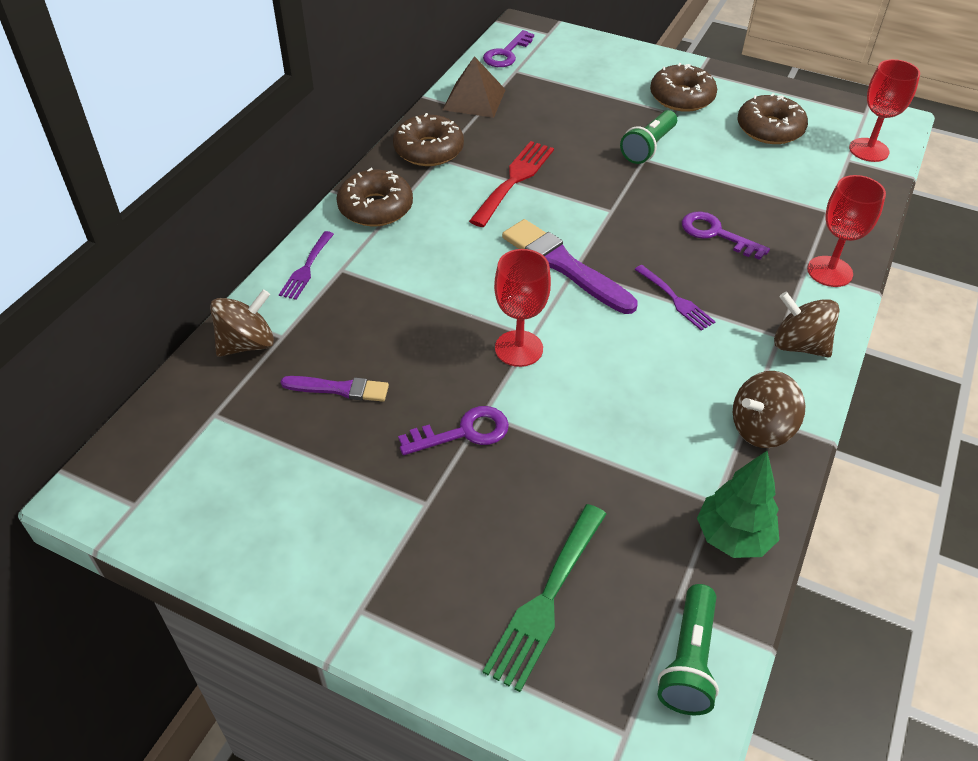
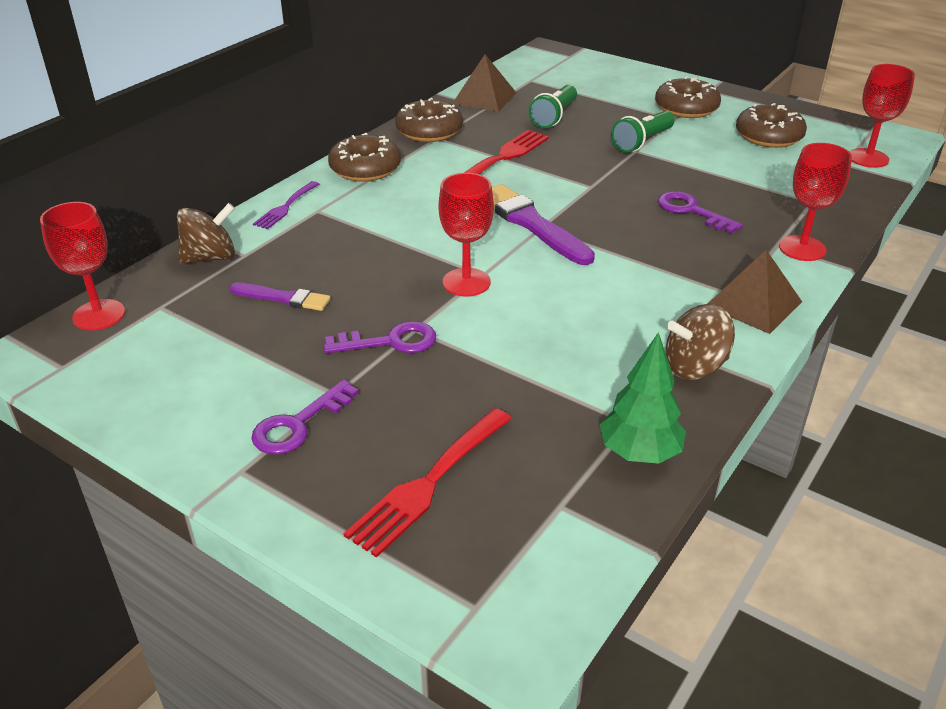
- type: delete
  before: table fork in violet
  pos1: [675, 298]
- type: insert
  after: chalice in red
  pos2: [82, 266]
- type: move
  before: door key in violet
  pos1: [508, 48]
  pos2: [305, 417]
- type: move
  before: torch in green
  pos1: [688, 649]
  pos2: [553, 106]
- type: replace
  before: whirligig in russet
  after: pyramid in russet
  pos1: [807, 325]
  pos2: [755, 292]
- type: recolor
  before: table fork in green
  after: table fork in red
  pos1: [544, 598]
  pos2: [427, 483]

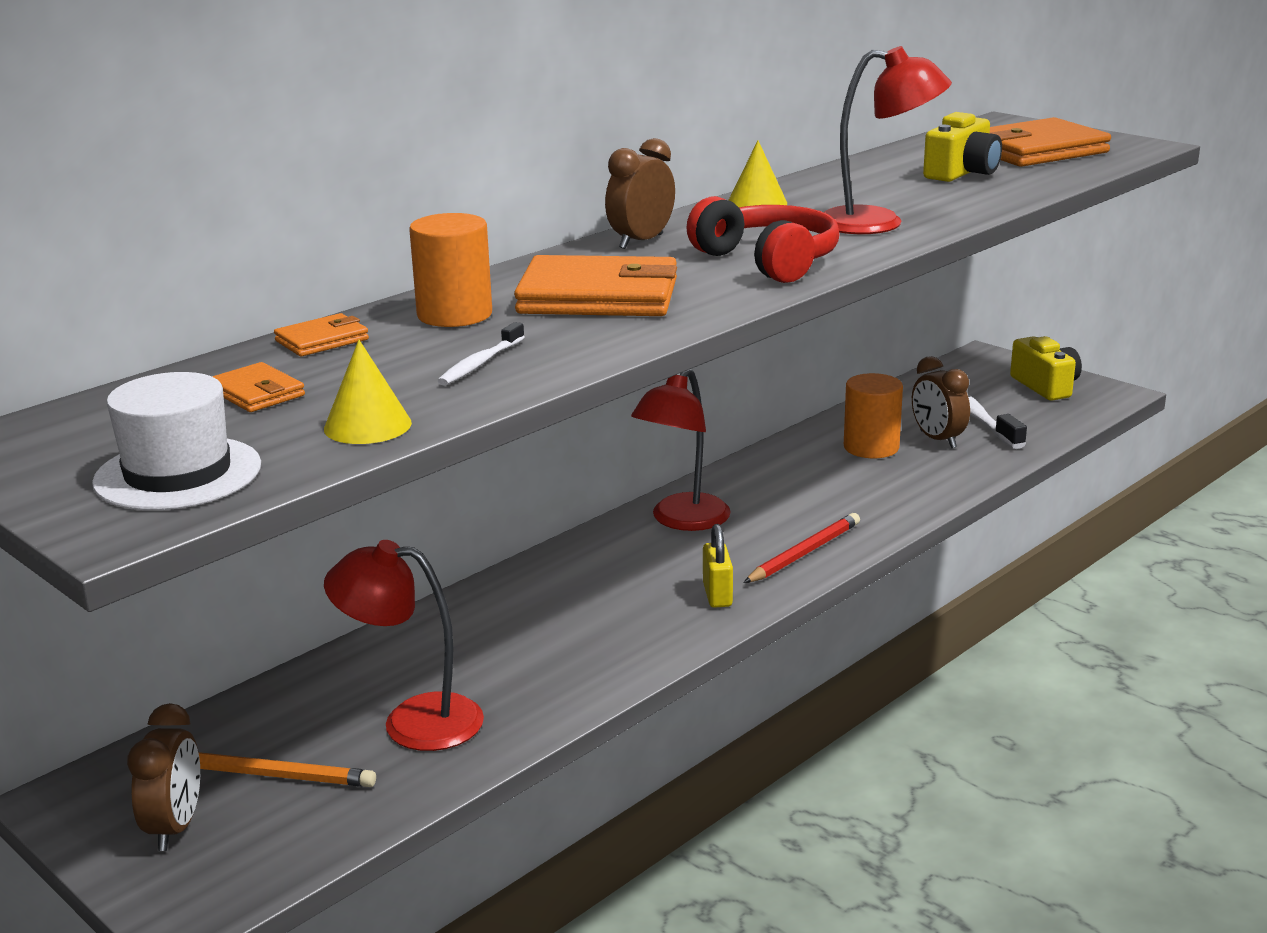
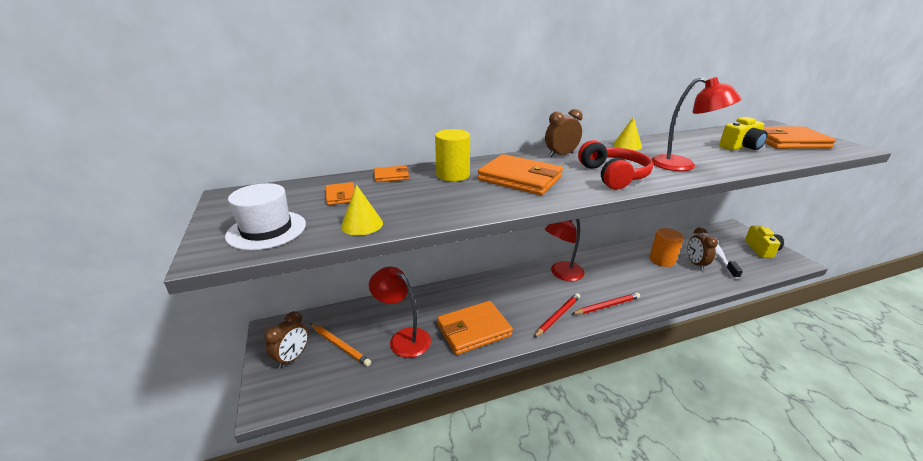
- type: delete
  before: dental brush in white
  pos1: [481, 354]
- type: insert
  after: billfold in orange
  pos2: [475, 328]
- type: replace
  before: padlock in golden
  after: pencil in red
  pos1: [718, 566]
  pos2: [556, 315]
- type: recolor
  before: cylinder in orange
  after: cylinder in golden
  pos1: [450, 270]
  pos2: [452, 155]

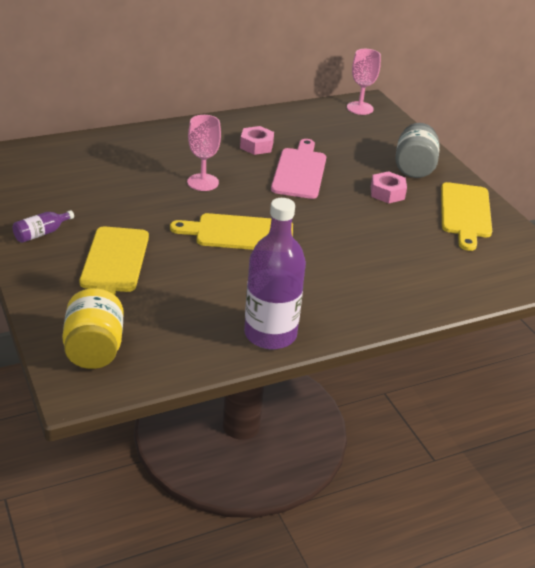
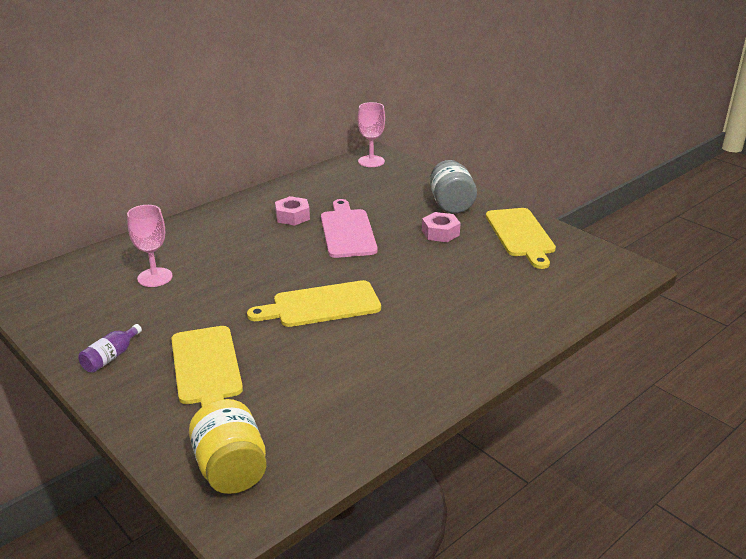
- type: delete
  before: drink bottle in violet
  pos1: [275, 273]
- type: move
  before: chalice in rose-pink
  pos1: [204, 153]
  pos2: [150, 246]

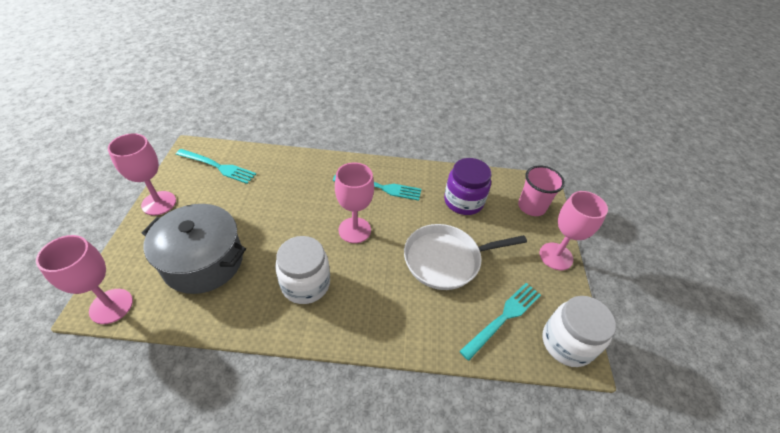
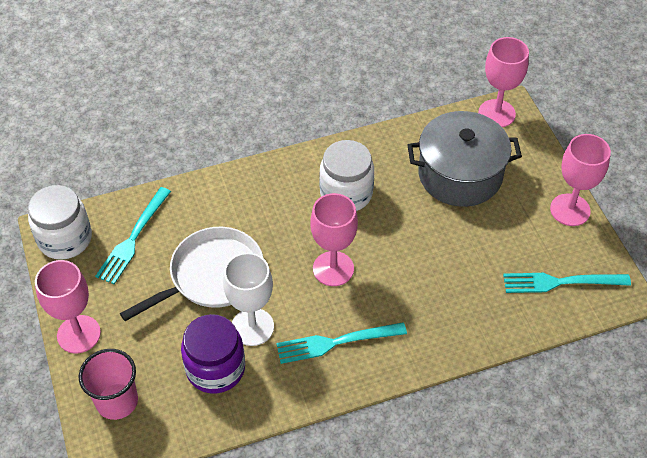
- type: insert
  after: chalice in white
  pos2: [248, 299]

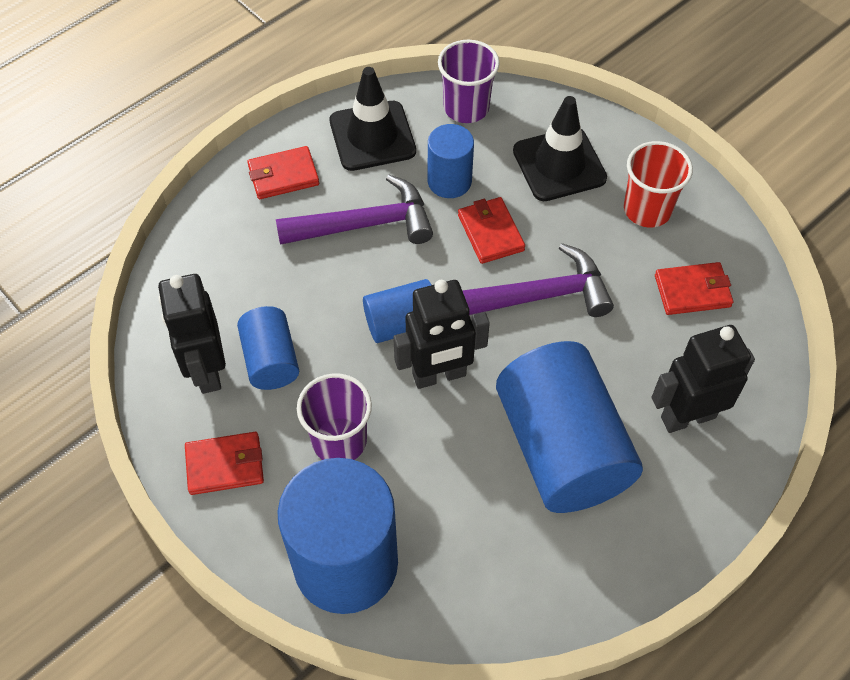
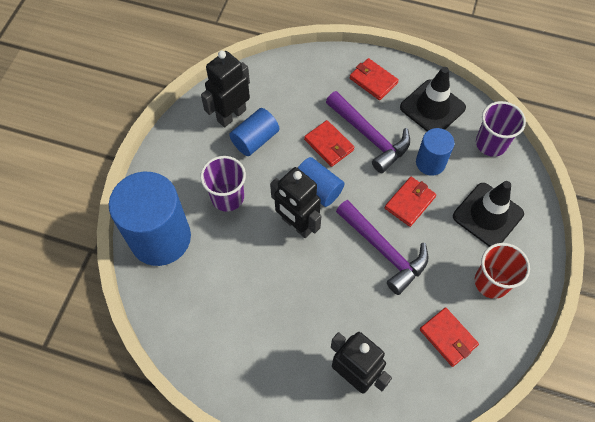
- type: delete
  before: cylinder in blue
  pos1: [569, 427]
- type: move
  before: billfold in red
  pos1: [224, 463]
  pos2: [329, 143]

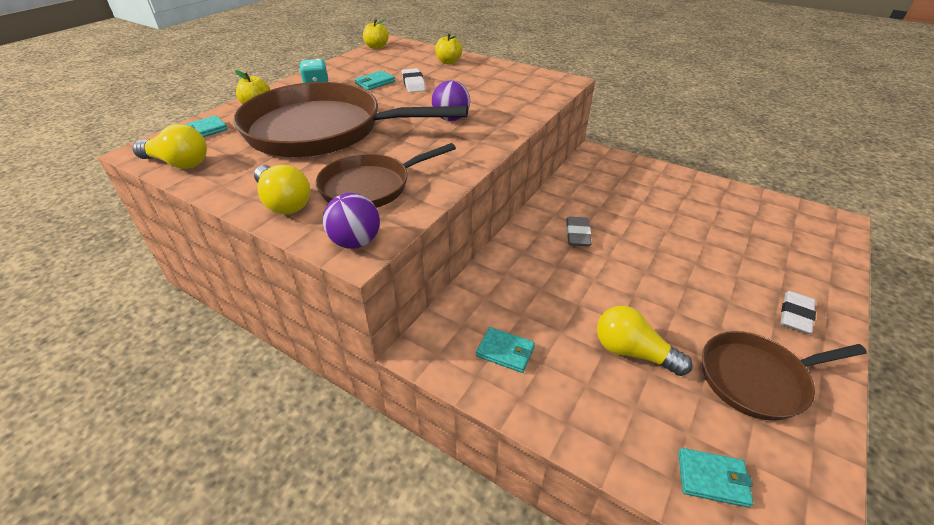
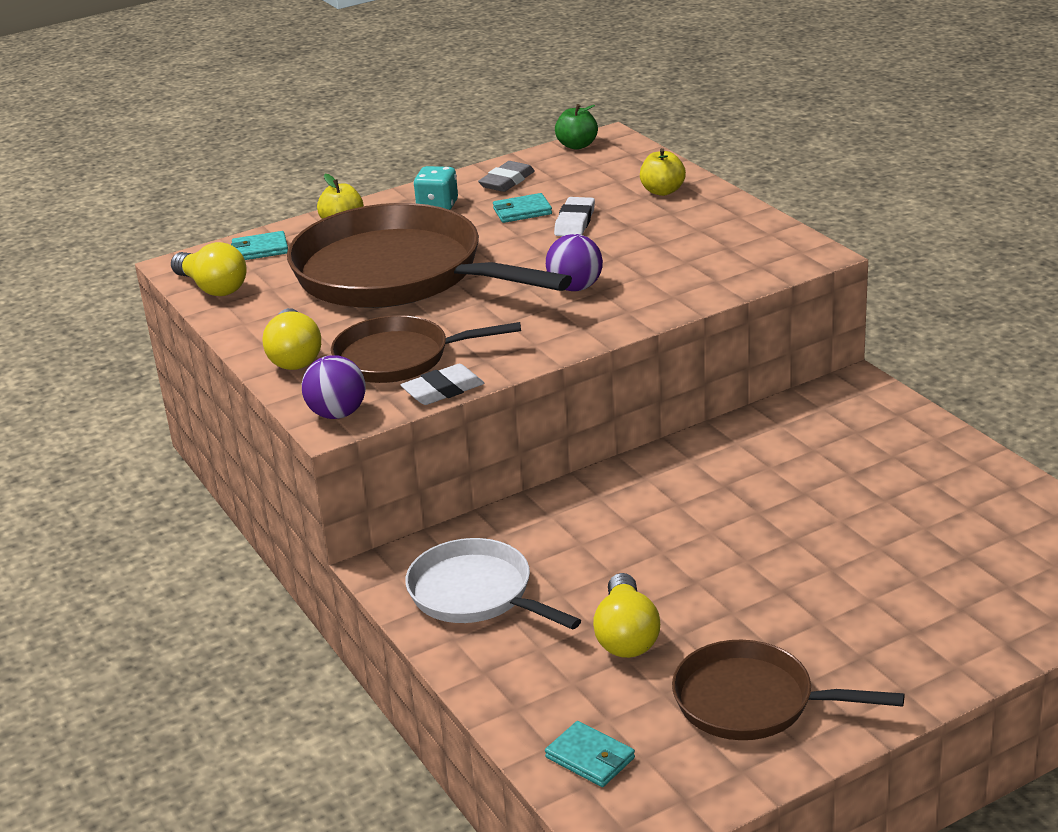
- type: move
  before: gum eraser in ash-grey
  pos1: [579, 231]
  pos2: [506, 176]
- type: move
  before: gum eraser in white
  pos1: [798, 312]
  pos2: [442, 384]
- type: replace
  before: billfold in teal
  after: frying pan in white
  pos1: [505, 350]
  pos2: [493, 584]
- type: recolor
  before: apple in golden
  after: apple in green
  pos1: [376, 34]
  pos2: [576, 127]
- type: rotate
  before: bulb in golden
  pos1: [645, 341]
  pos2: [626, 615]
  turn: -150

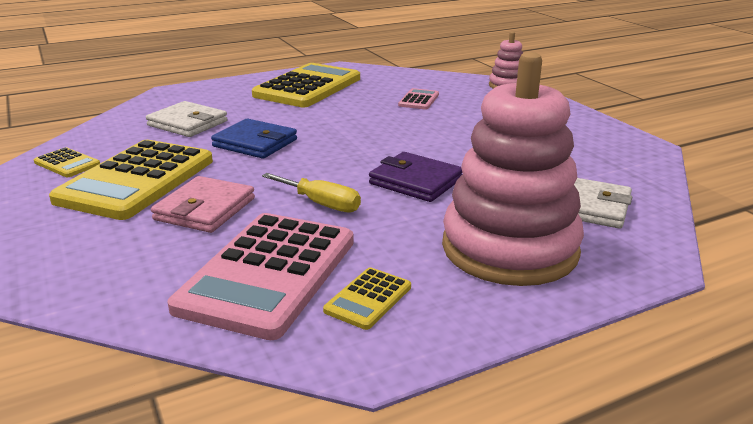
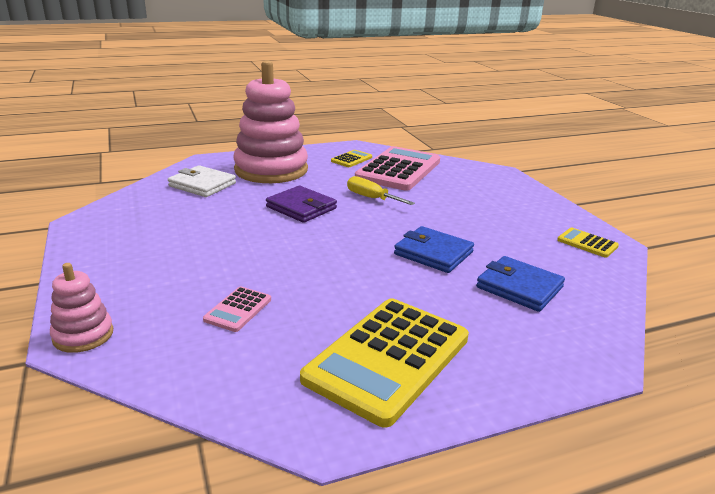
- type: delete
  before: adding machine in golden
  pos1: [131, 180]
- type: delete
  before: billfold in rose-pink
  pos1: [203, 204]
- type: recolor
  before: billfold in white
  after: billfold in blue
  pos1: [187, 119]
  pos2: [520, 284]

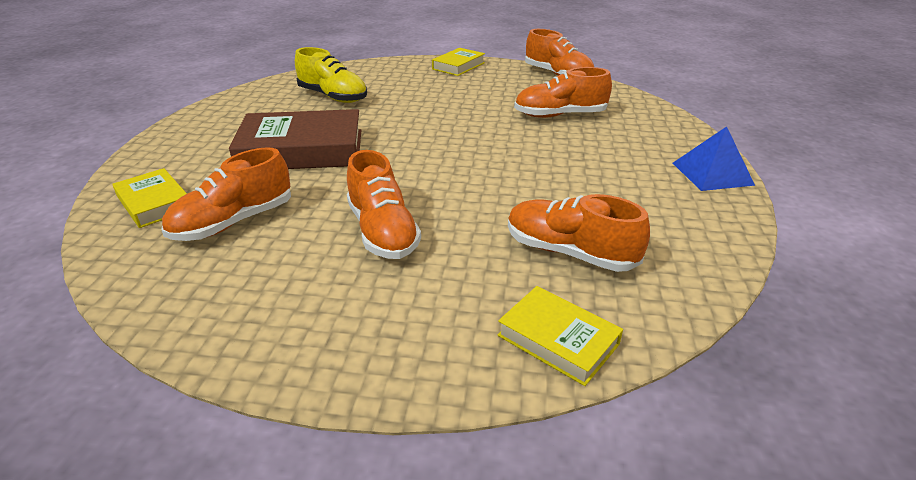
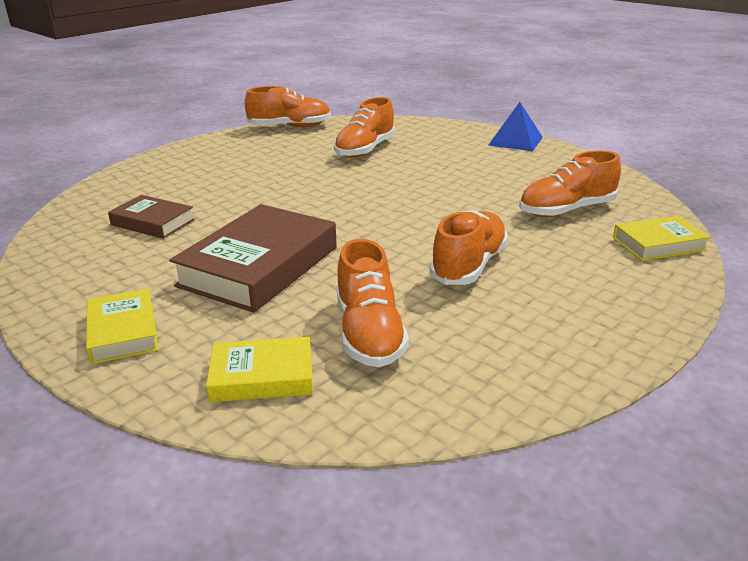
- type: move
  before: hardback in golden
  pos1: [458, 62]
  pos2: [122, 326]
- type: replace
  before: shoe in golden
  after: hardback in russet
  pos1: [331, 75]
  pos2: [151, 217]
- type: rotate
  before: shoe in orange
  pos1: [384, 204]
  pos2: [468, 247]
  turn: -75

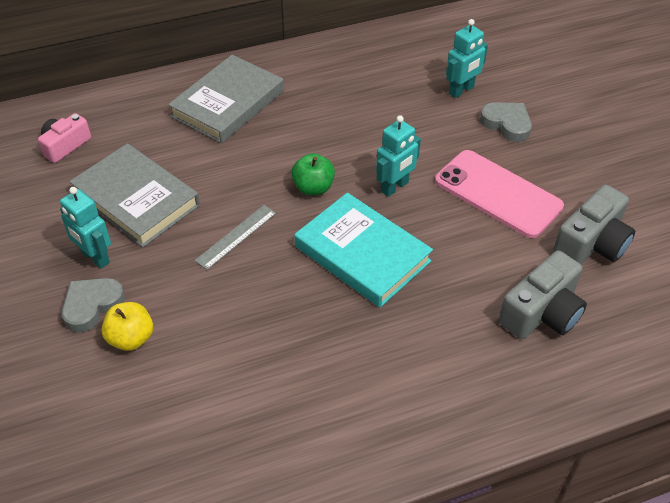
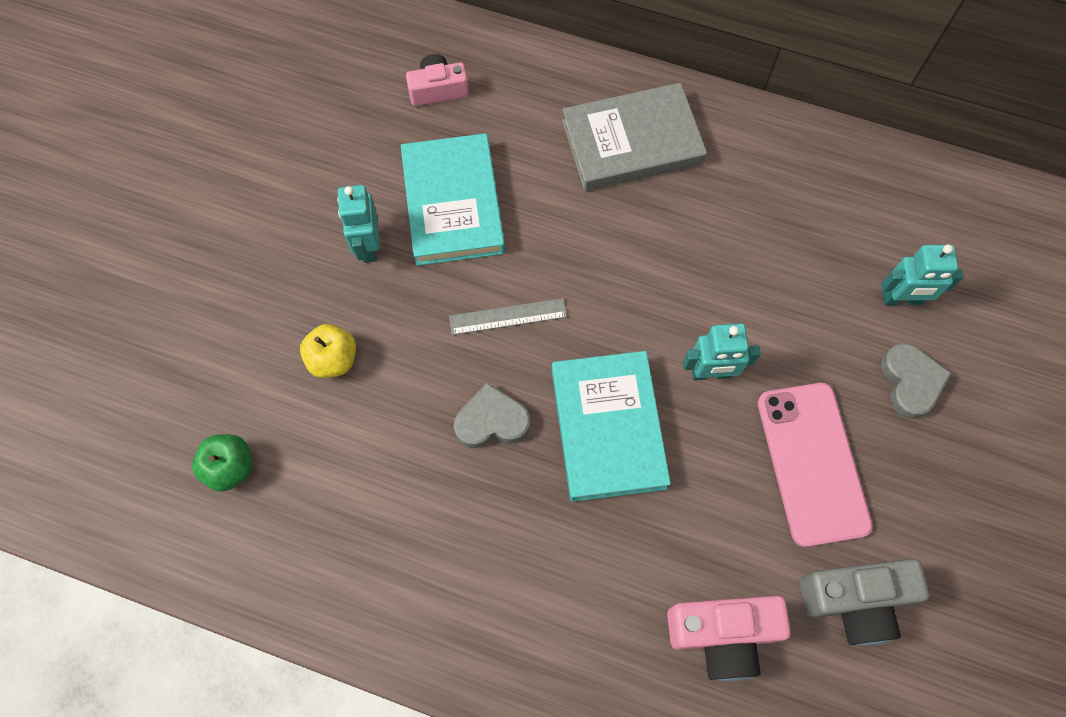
- type: move
  before: heart in ash-grey
  pos1: [93, 305]
  pos2: [492, 415]
- type: move
  before: apple in green
  pos1: [313, 174]
  pos2: [222, 462]
- type: recolor
  before: hardback in ash-grey
  after: hardback in teal
  pos1: [134, 195]
  pos2: [453, 199]
- type: recolor
  before: compact camera in ash-grey
  after: compact camera in rose-pink
  pos1: [543, 294]
  pos2: [729, 638]

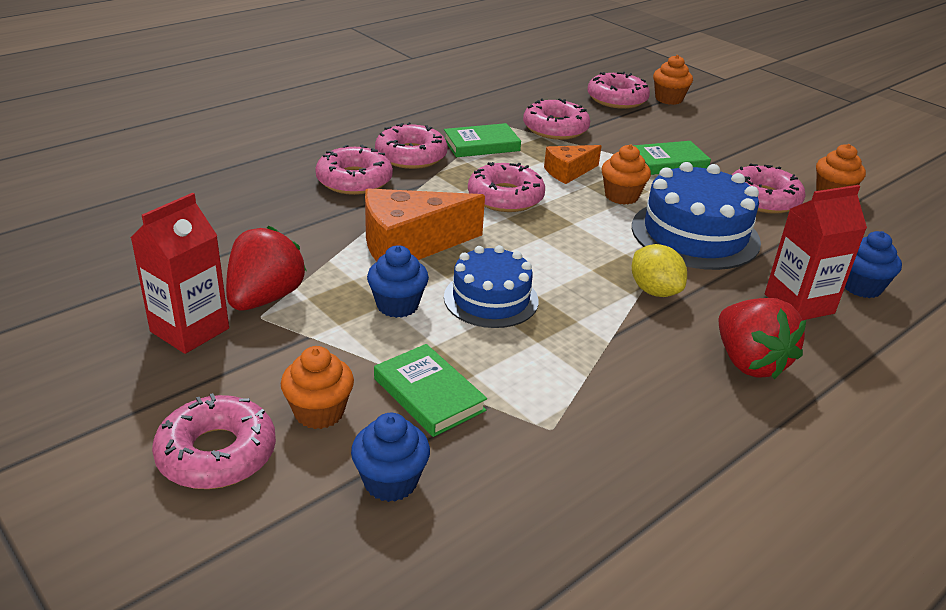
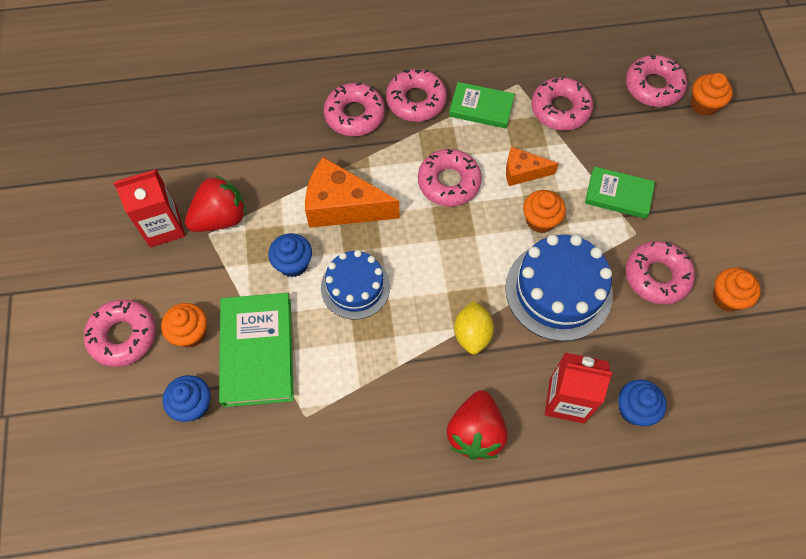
- type: resize
  before: hardback in green
  pos1: [430, 390]
  pos2: [256, 350]
  scale: 1.6

